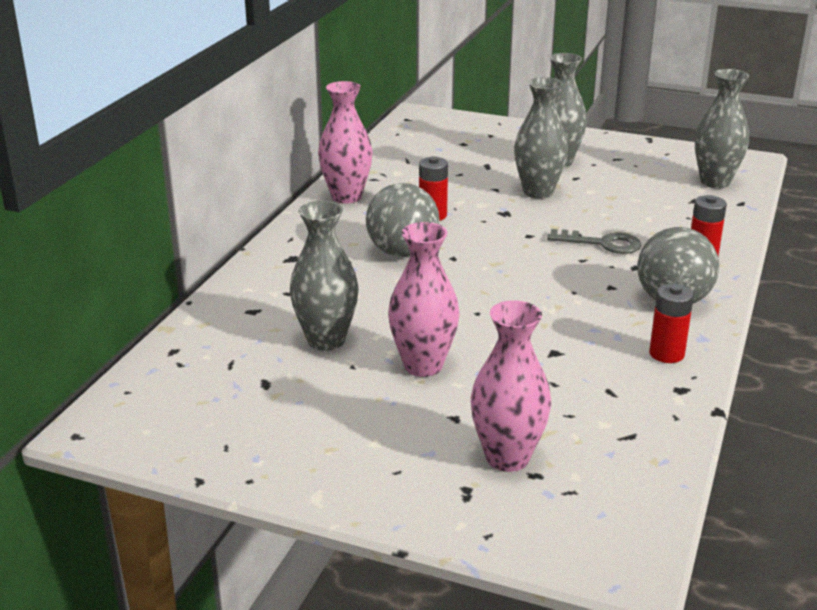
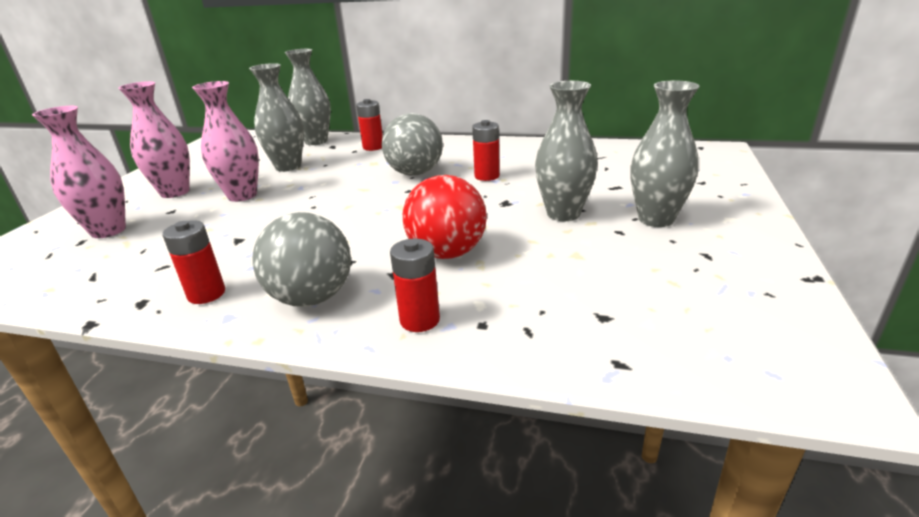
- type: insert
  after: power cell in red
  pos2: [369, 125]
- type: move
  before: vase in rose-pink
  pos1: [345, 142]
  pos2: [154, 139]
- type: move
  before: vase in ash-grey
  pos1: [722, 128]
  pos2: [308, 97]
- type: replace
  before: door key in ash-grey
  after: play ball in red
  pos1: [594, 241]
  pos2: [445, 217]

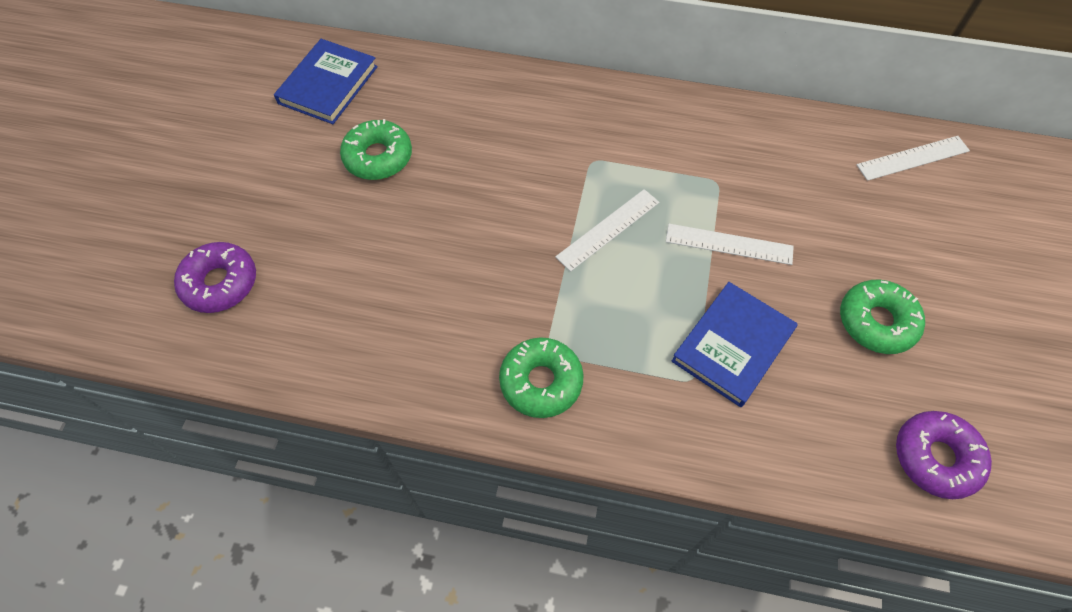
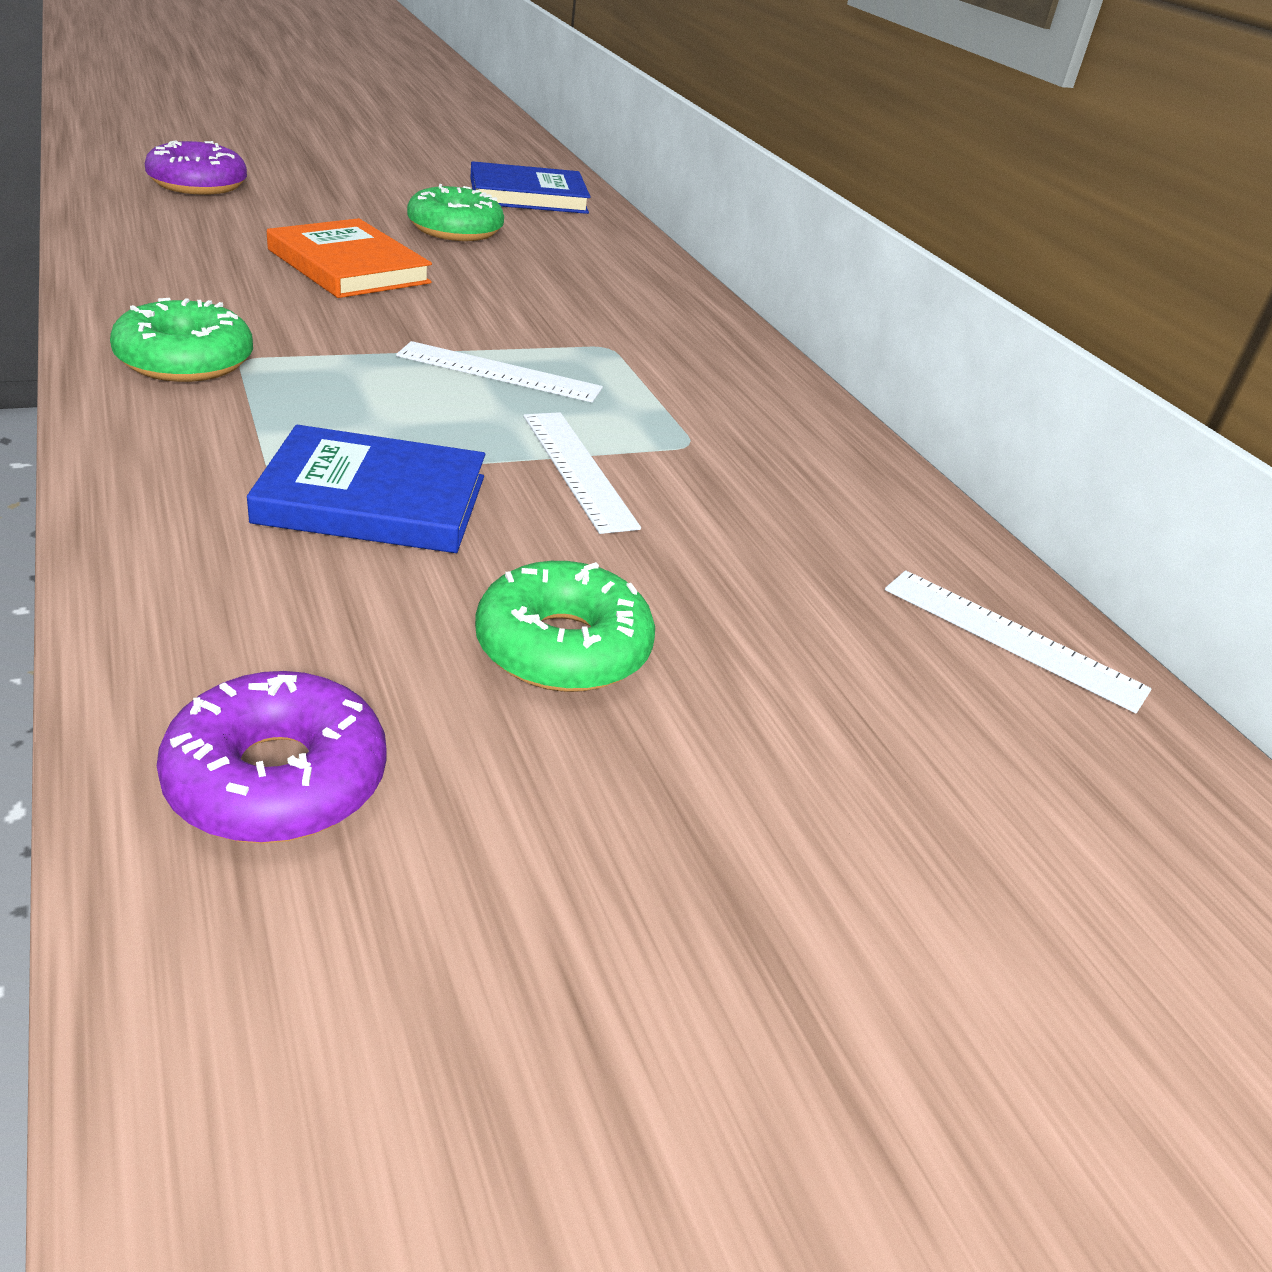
- type: insert
  after: hardback in orange
  pos2: [349, 258]

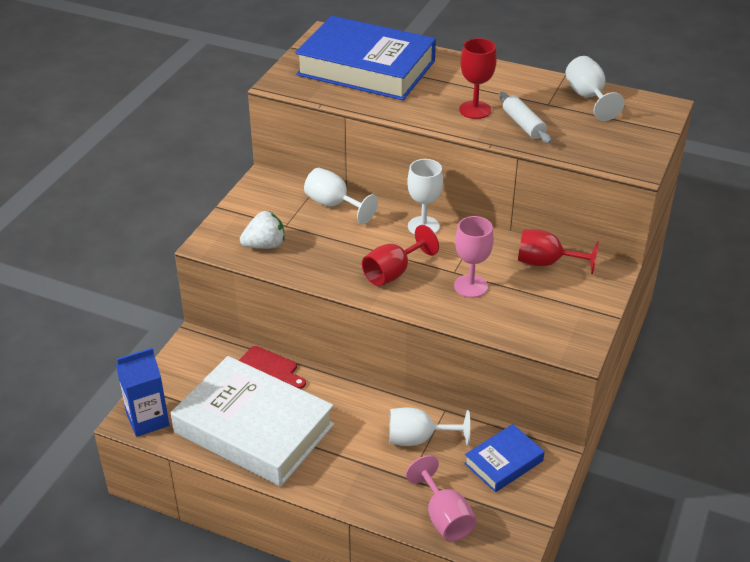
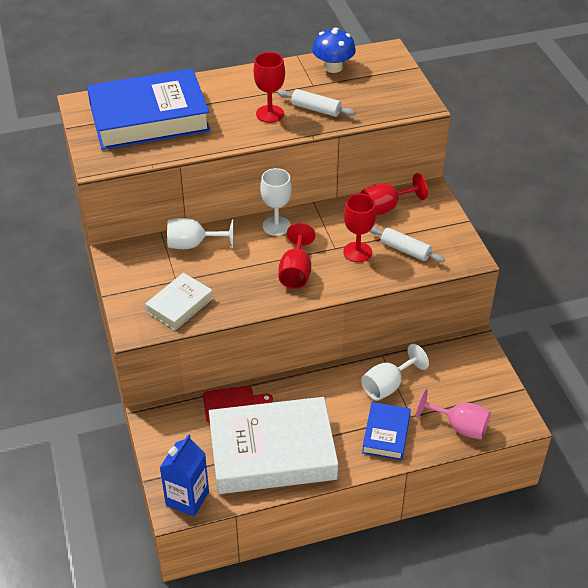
- type: insert
  after: pastry roller in white
  pos2: [407, 244]
- type: move
  before: hardback in blue
  pos1: [504, 458]
  pos2: [386, 431]
- type: replace
  before: toy strawberry in white
  after: hardback in white
  pos1: [262, 230]
  pos2: [179, 301]
- type: replace
  before: chalice in white
  after: mushroom in blue
  pos1: [594, 88]
  pos2: [334, 50]
- type: recolor
  before: chalice in rose-pink
  after: chalice in red
  pos1: [474, 257]
  pos2: [359, 228]

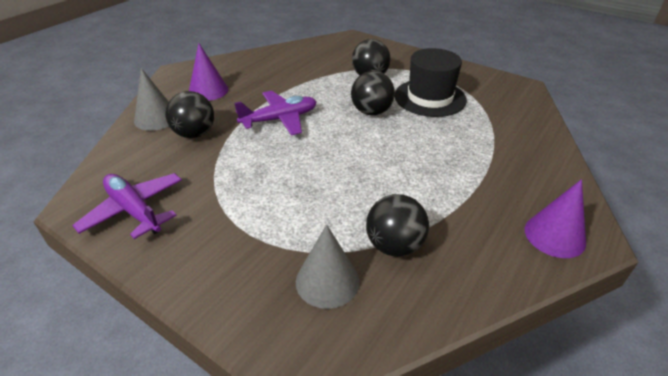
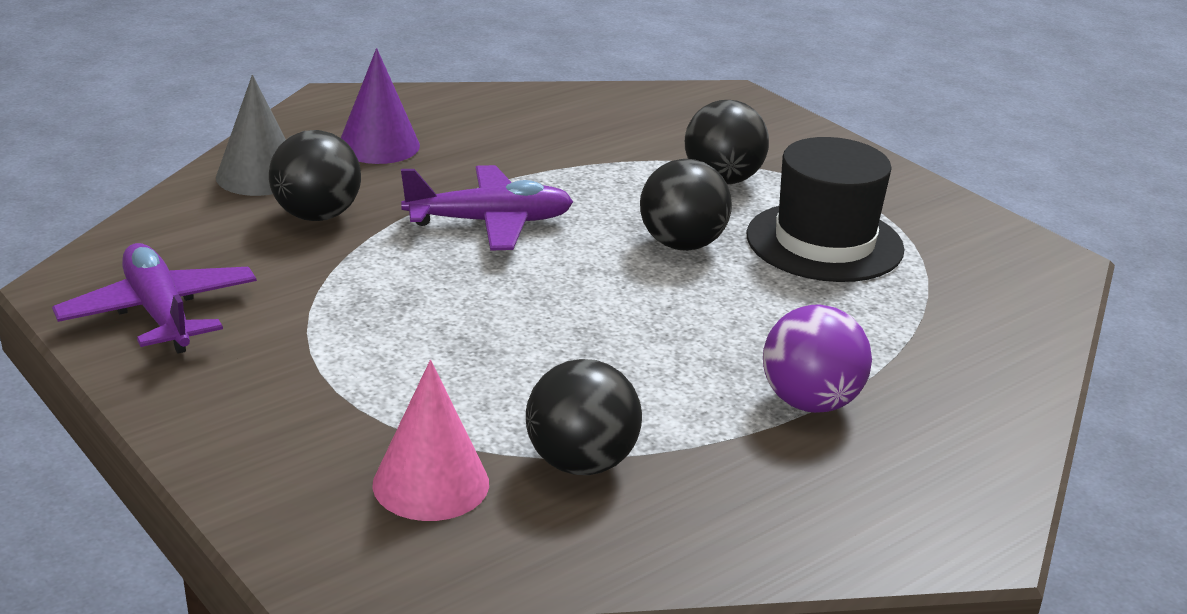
- type: delete
  before: cone in violet
  pos1: [555, 218]
- type: insert
  after: play ball in violet
  pos2: [817, 358]
- type: recolor
  before: cone in ash-grey
  after: cone in rose-pink
  pos1: [327, 266]
  pos2: [430, 440]

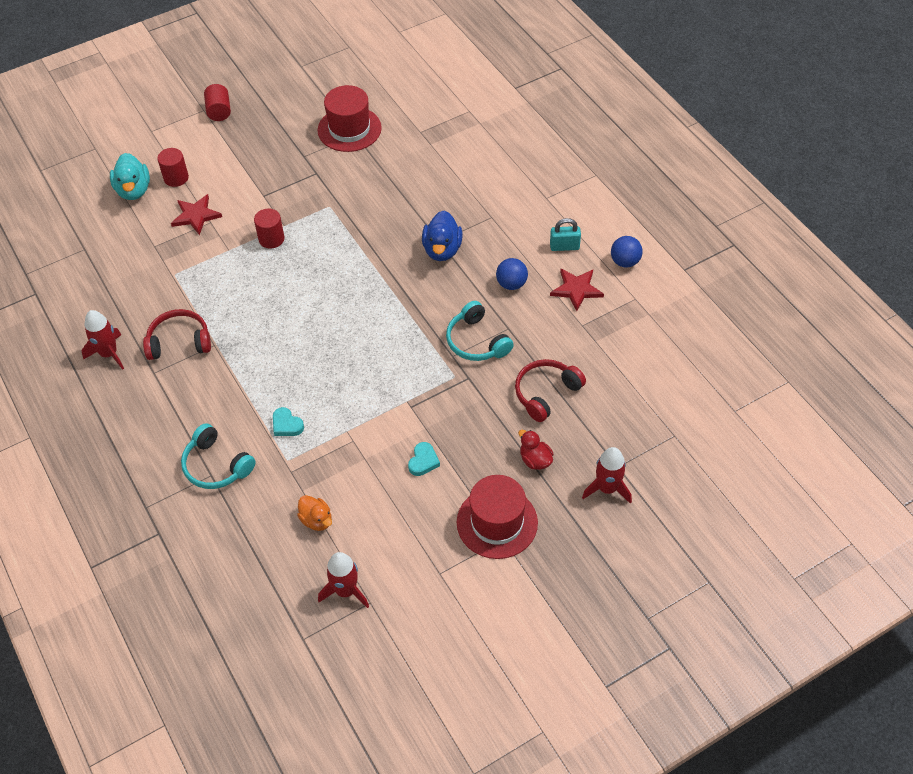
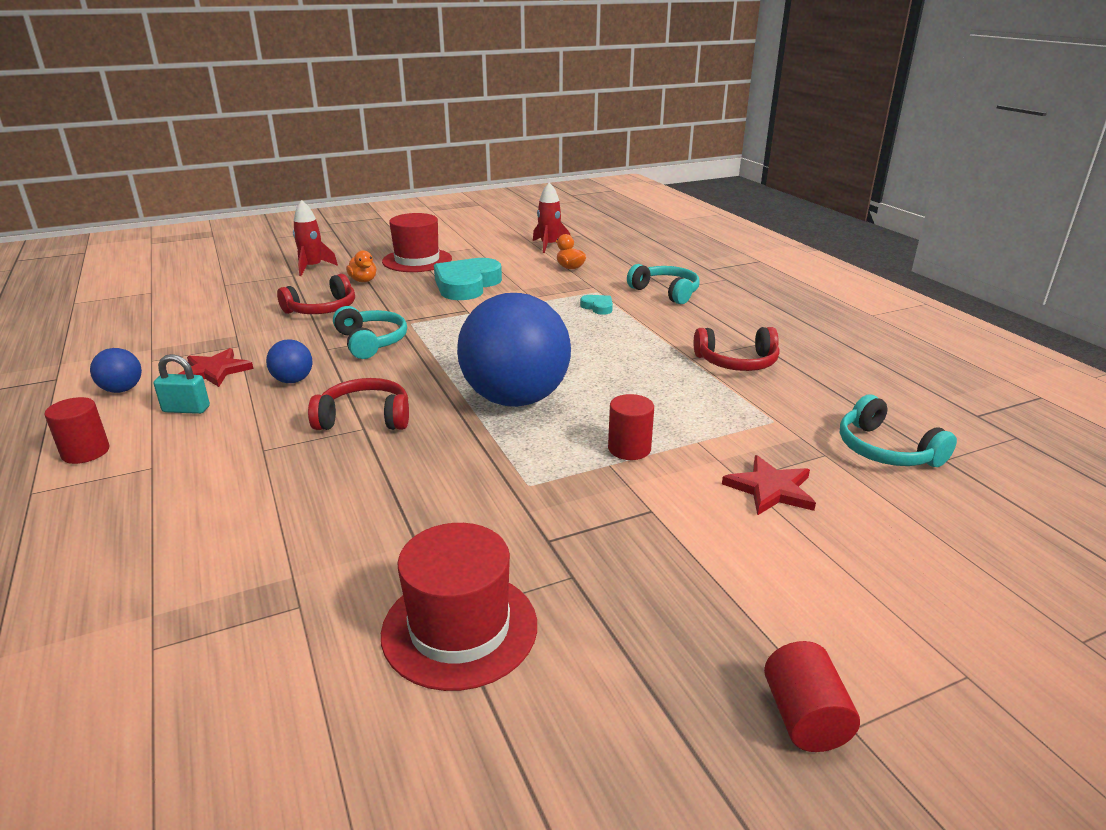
- type: delete
  before: rocket in red
  pos1: [103, 340]
- type: delete
  before: toy duck in teal
  pos1: [130, 176]
- type: insert
  after: play ball in blue
  pos2: [514, 350]
- type: insert
  after: headset in teal
  pos2: [898, 430]
- type: move
  before: cylinder in red
  pos1: [173, 167]
  pos2: [76, 430]
- type: replace
  before: toy duck in blue
  after: headset in red
  pos1: [442, 236]
  pos2: [358, 404]
- type: recolor
  before: toy duck in red
  after: toy duck in orange
  pos1: [536, 450]
  pos2: [361, 266]
- type: resize
  before: heart in teal
  pos1: [424, 459]
  pos2: [468, 279]
  scale: 2.27

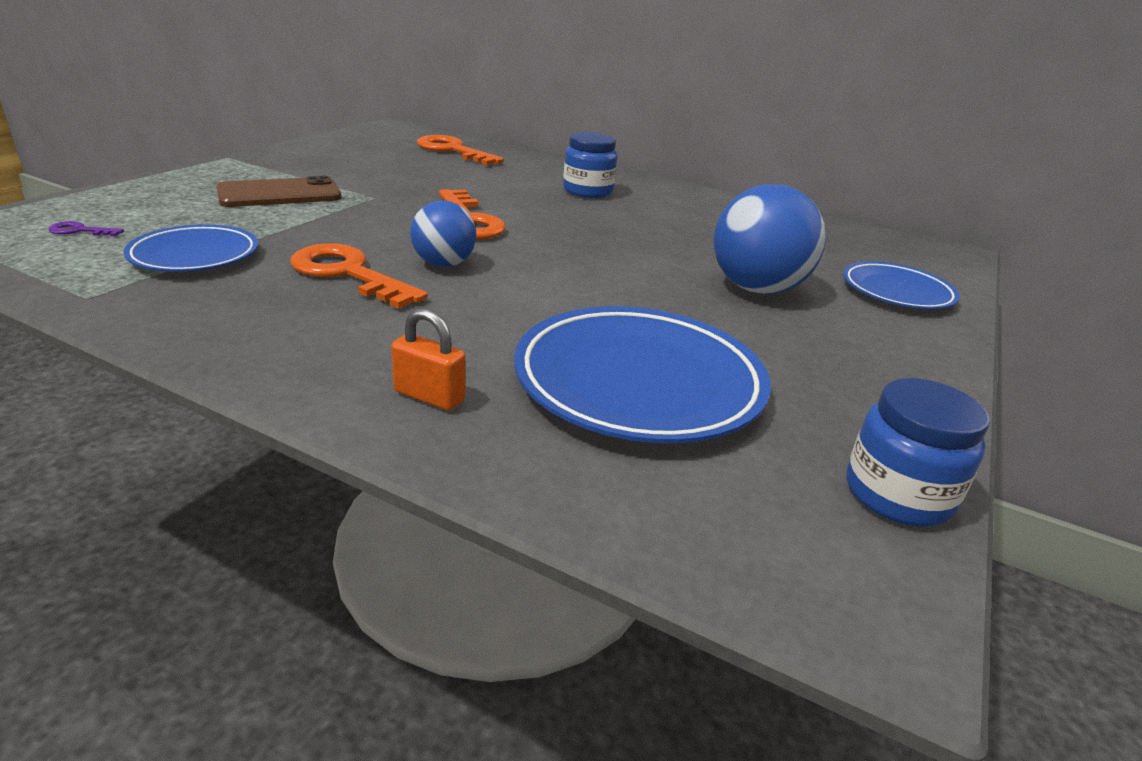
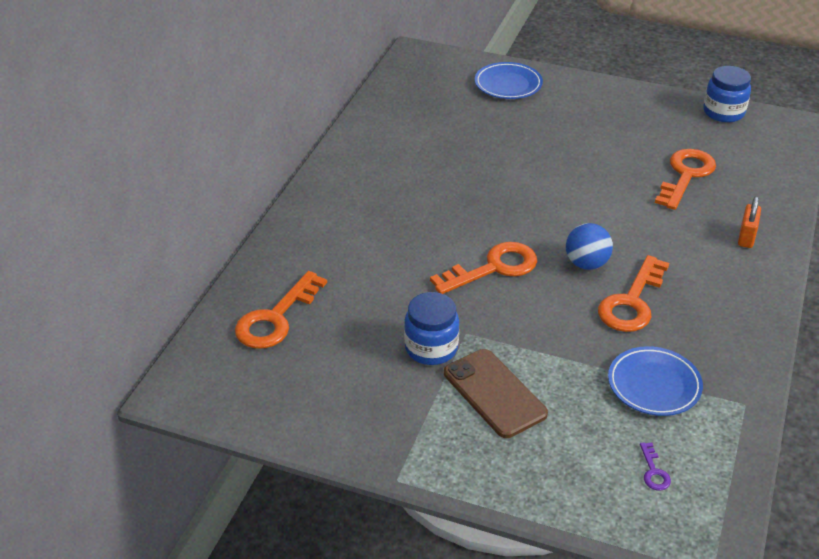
- type: delete
  before: play ball in blue
  pos1: [770, 239]
- type: move
  before: jam jar in blue
  pos1: [590, 165]
  pos2: [431, 328]
- type: replace
  before: plate in blue
  after: door key in orange
  pos1: [642, 374]
  pos2: [685, 179]

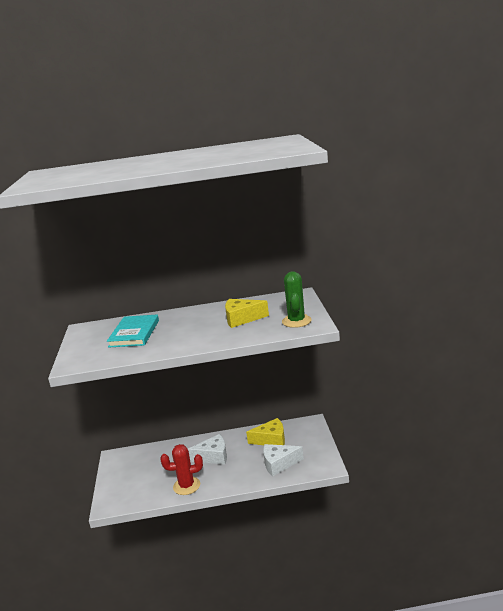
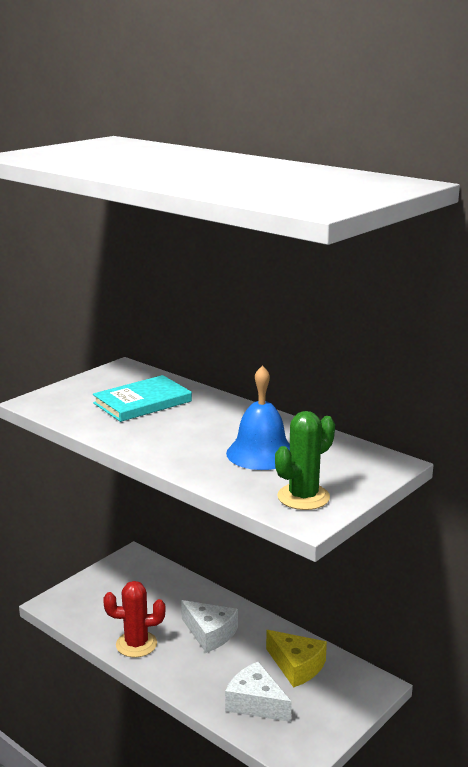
- type: replace
  before: piece of cheese in golden
  after: bell in blue
  pos1: [247, 313]
  pos2: [258, 417]
- type: rotate
  before: prickly plant in red
  pos1: [181, 469]
  pos2: [134, 619]
  turn: -45

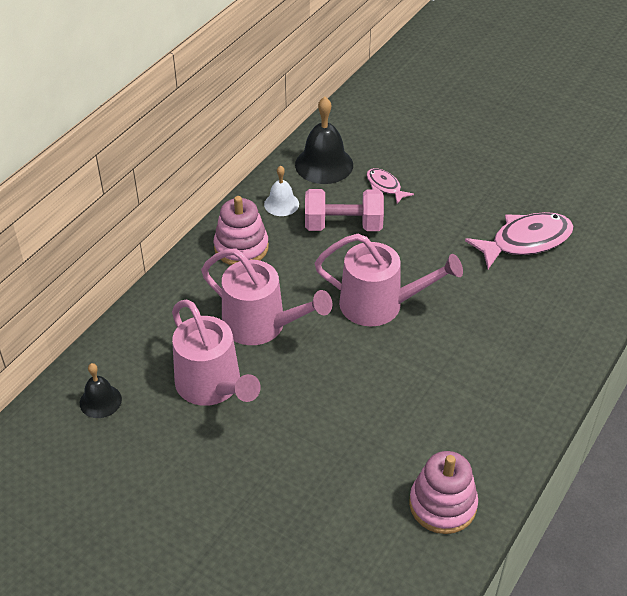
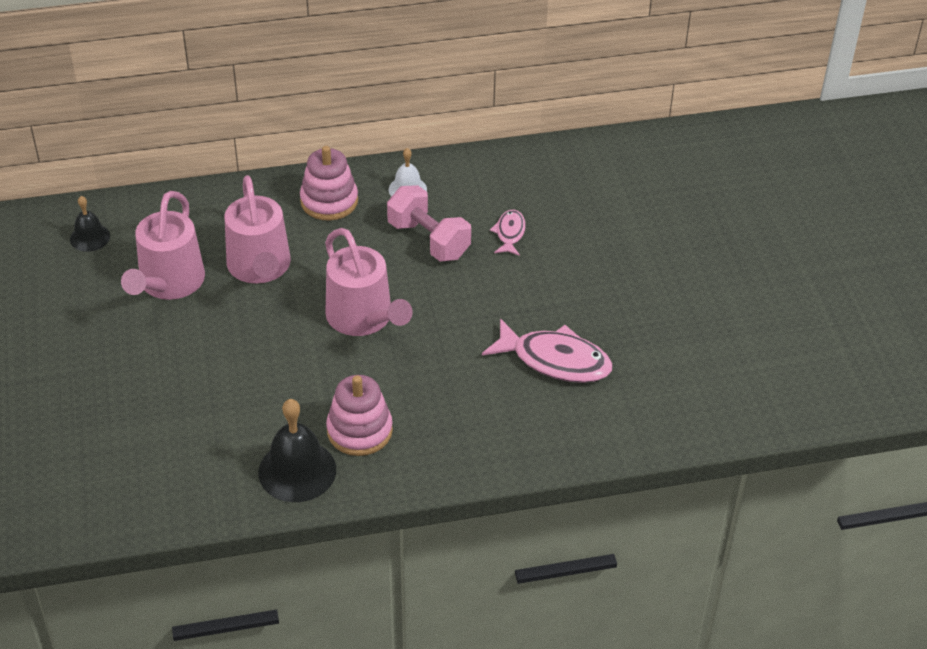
- type: move
  before: bell in jet-black
  pos1: [324, 140]
  pos2: [297, 450]
- type: move
  before: stacking toy in rose-pink
  pos1: [443, 492]
  pos2: [359, 415]

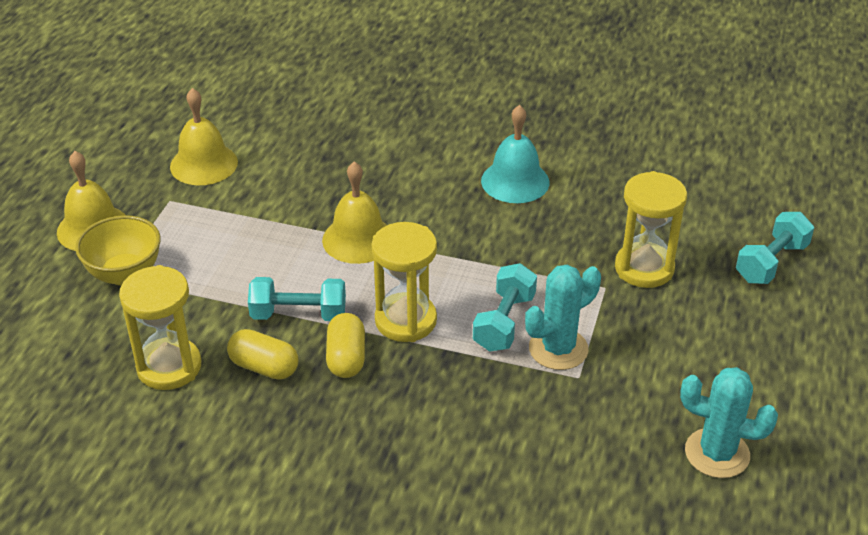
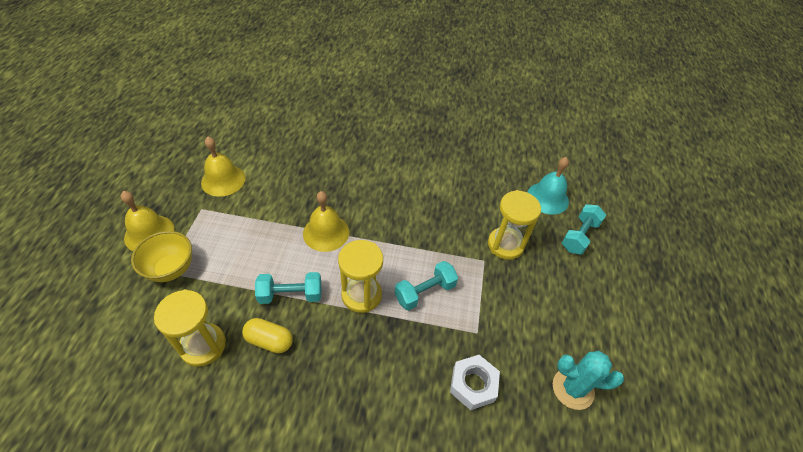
- type: delete
  before: pill shape in golden
  pos1: [345, 345]
- type: delete
  before: prickly plant in teal
  pos1: [563, 317]
- type: insert
  after: hex nut in white
  pos2: [475, 382]
- type: move
  before: bell in teal
  pos1: [515, 154]
  pos2: [548, 186]
- type: rotate
  before: free weight in teal
  pos1: [505, 307]
  pos2: [426, 285]
  turn: 45

